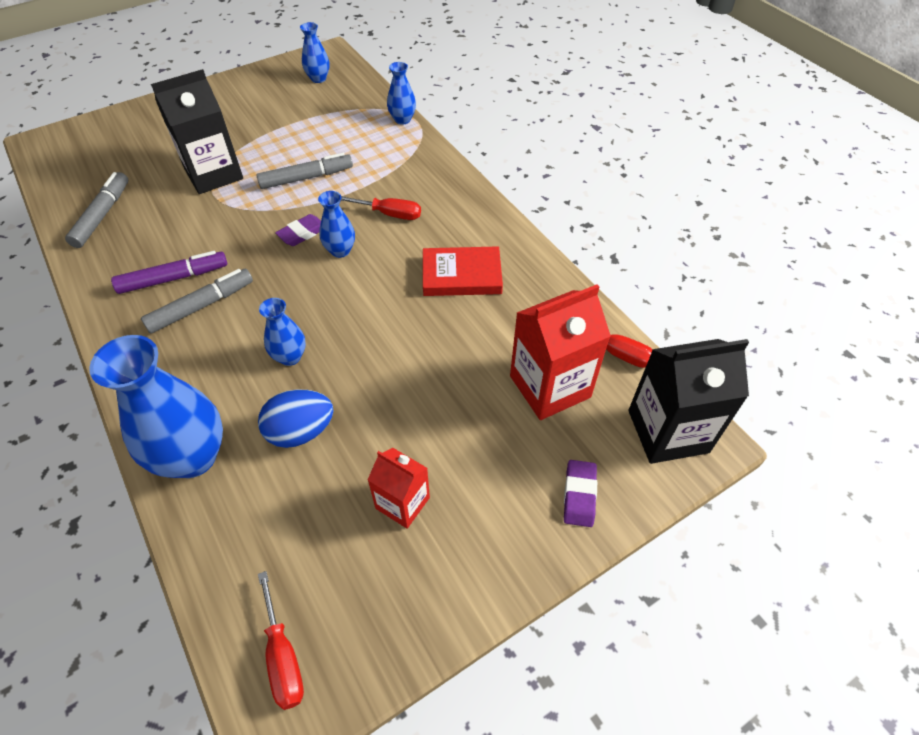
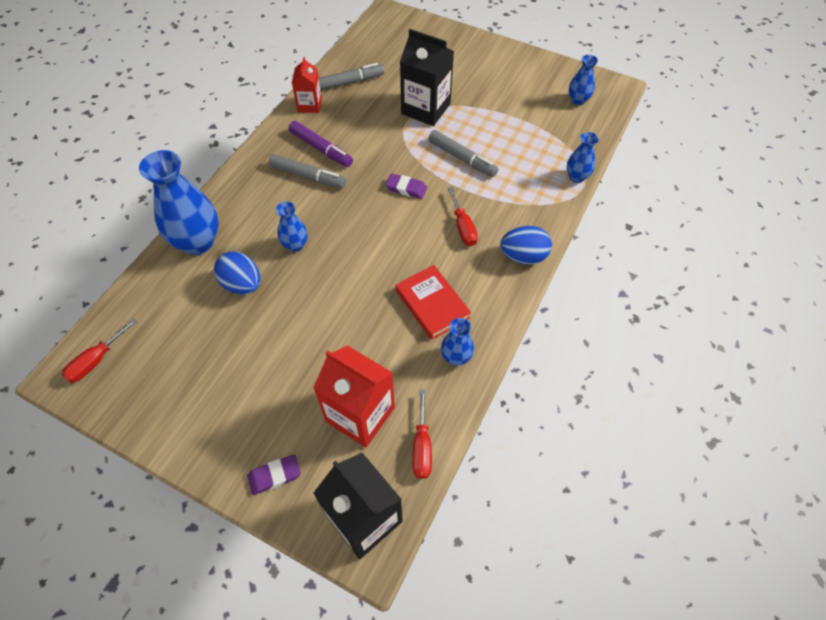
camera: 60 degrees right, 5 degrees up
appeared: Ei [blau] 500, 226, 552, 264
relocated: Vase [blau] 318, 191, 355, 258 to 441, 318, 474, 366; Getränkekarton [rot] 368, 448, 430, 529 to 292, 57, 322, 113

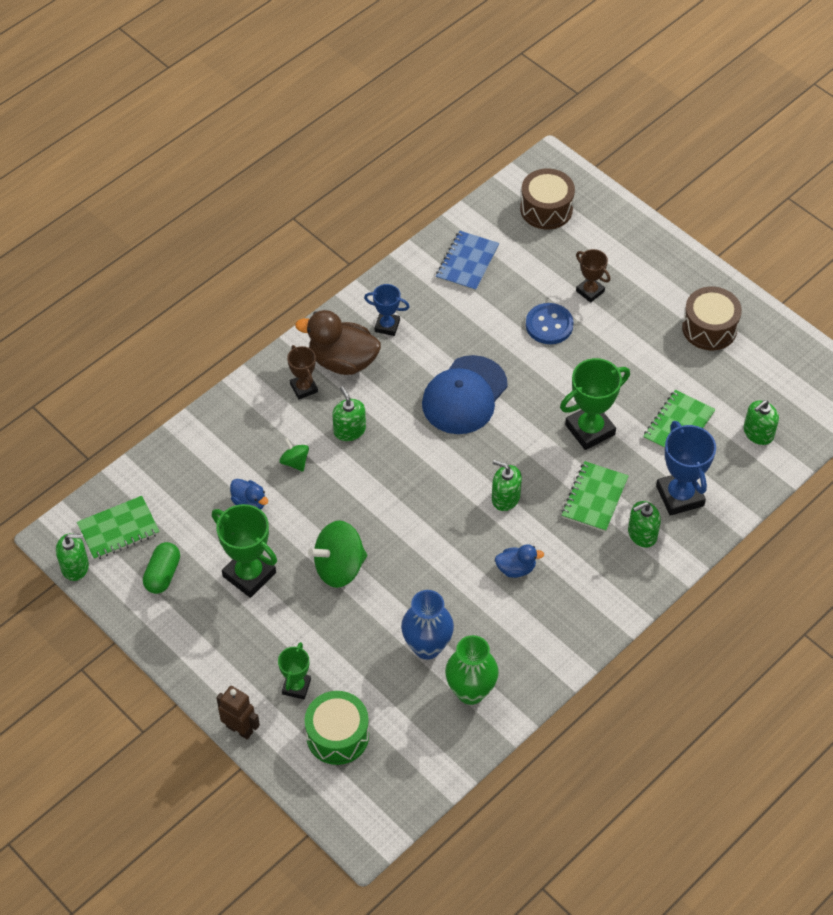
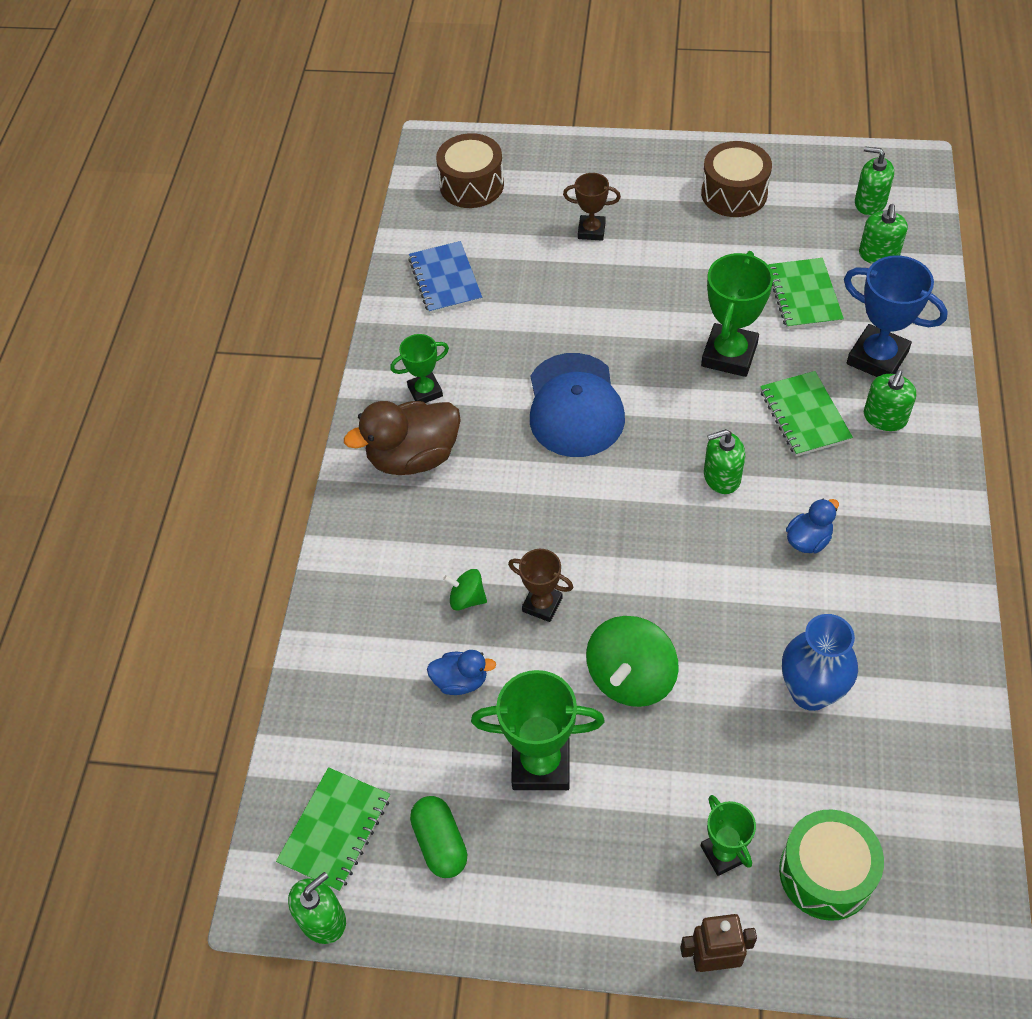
camera: 35 degrees left, 0 degrees up
missing: Knopf [blau] 526, 303, 574, 344; Vase [grün] 445, 635, 499, 705
relocated: Pokal [braun] 287, 345, 318, 399 to 508, 549, 573, 622; Seifenspender [grün] 332, 386, 366, 441 to 855, 146, 894, 215
colour: Pokal [blau] 364, 284, 410, 336 to Pokal [grün] 390, 334, 449, 403

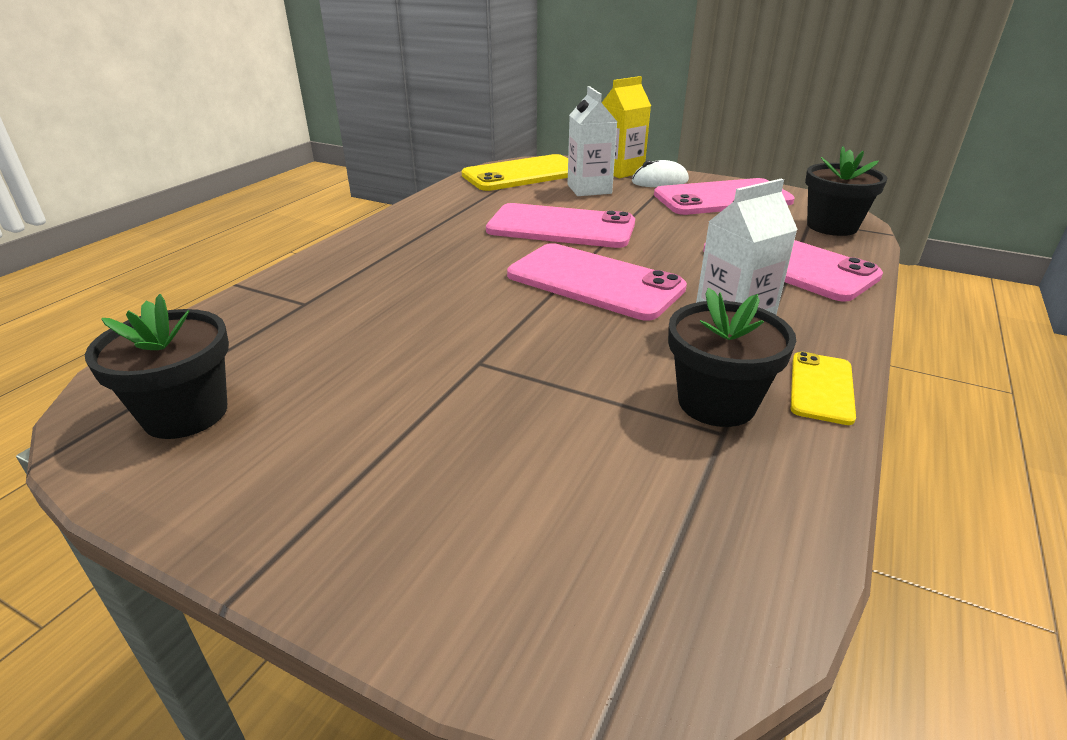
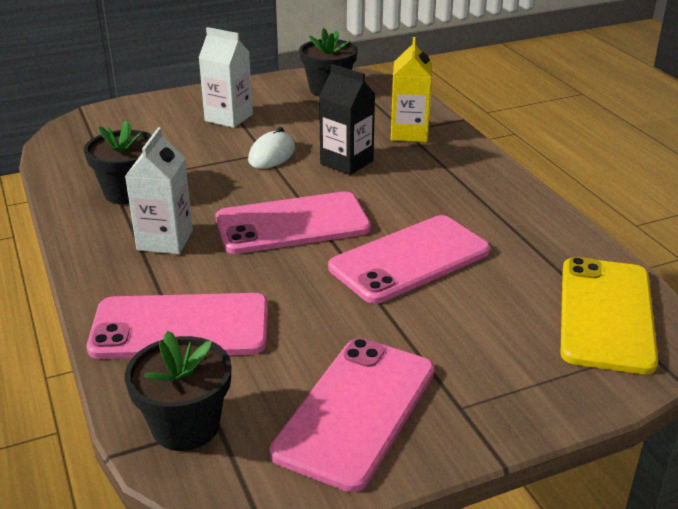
camera: 130 degrees right, 0 degrees up
missing: Handy [gelb] 791, 352, 856, 425
appeared: Getränkekarton [schwarz] 319, 64, 375, 175
relocated: Getränkekarton [gelb] 602, 76, 651, 178 to 391, 37, 432, 142; Getränkekarton [weiß] 568, 86, 617, 196 to 199, 27, 253, 128; Computermaus [weiß] 632, 160, 689, 187 to 248, 127, 295, 169

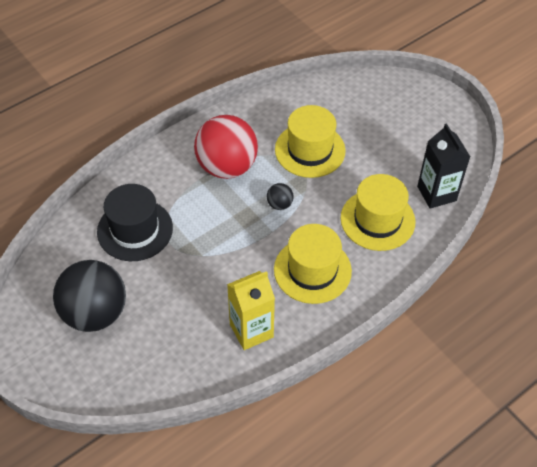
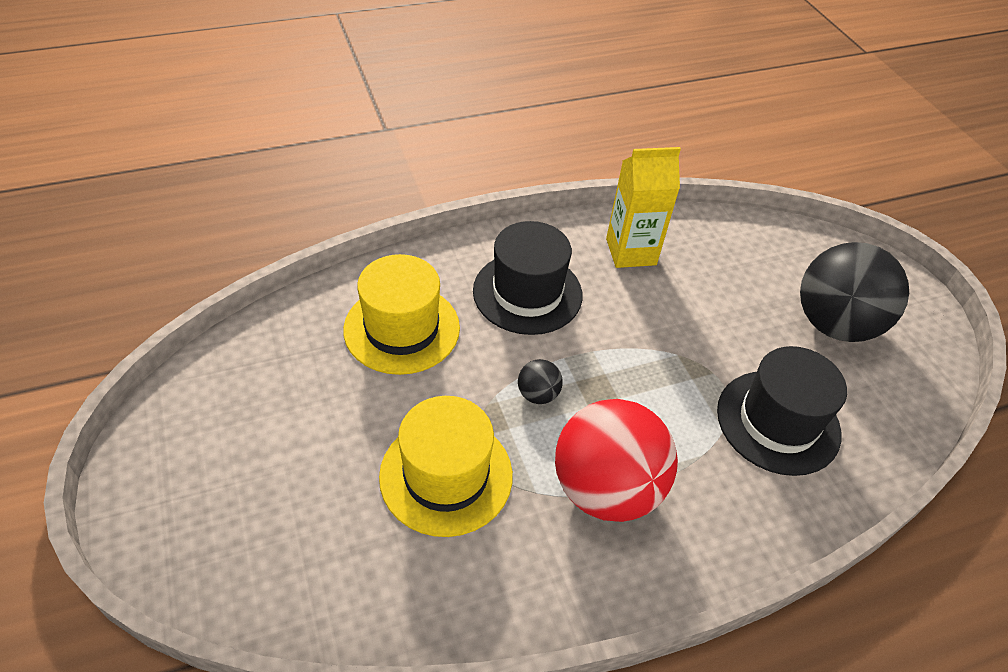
camera: 165 degrees left, 5 degrees down
missing: Getränkekarton [schwarz] 417, 123, 470, 209
colour: Hut [gelb] 274, 224, 352, 304 to Hut [schwarz] 473, 221, 582, 335

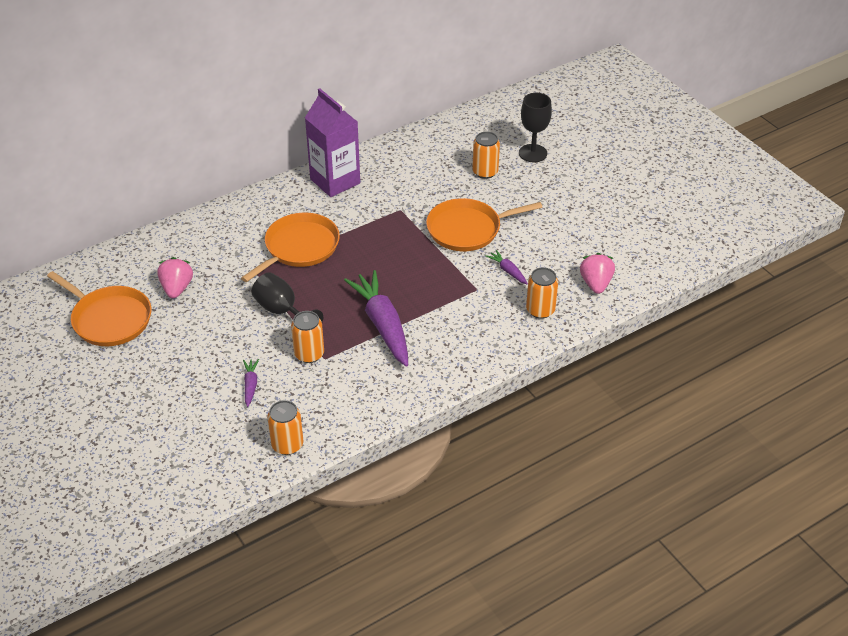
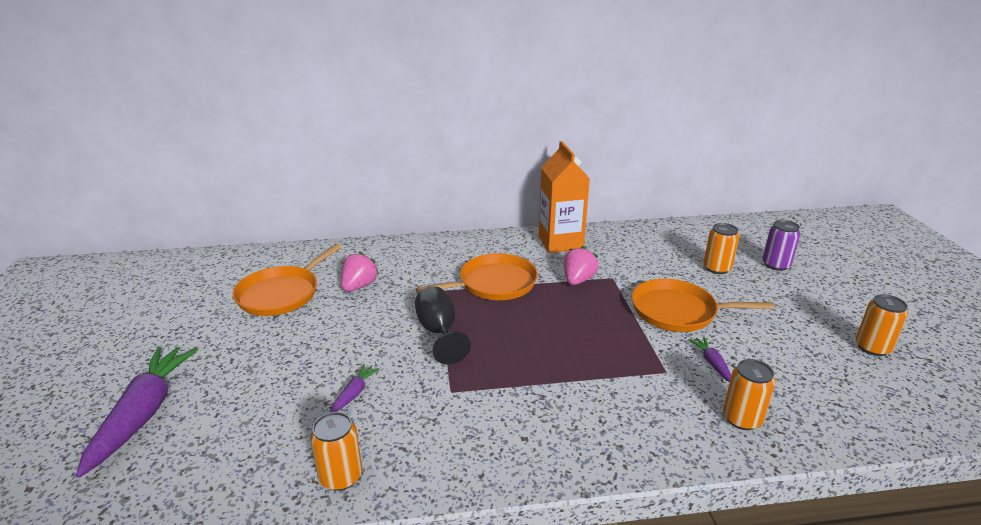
camera: 25 degrees right, 15 degrees down
relocated: Erdbeere [rosa] 580, 253, 615, 294 to 564, 246, 598, 285; Karotte [lila] 344, 270, 408, 367 to 76, 347, 198, 478; Dose [orange] 291, 311, 324, 363 to 856, 294, 908, 356
exchanged: Kelch [schwarz] 519, 93, 552, 162 to Dose [lila] 762, 220, 801, 271
colour: Getränkekarton [lila] 305, 88, 360, 197 to Getränkekarton [orange] 538, 141, 590, 253
spun: Pfanne [orange] 47, 271, 151, 346 = 233, 244, 341, 316 60 degrees clockwise

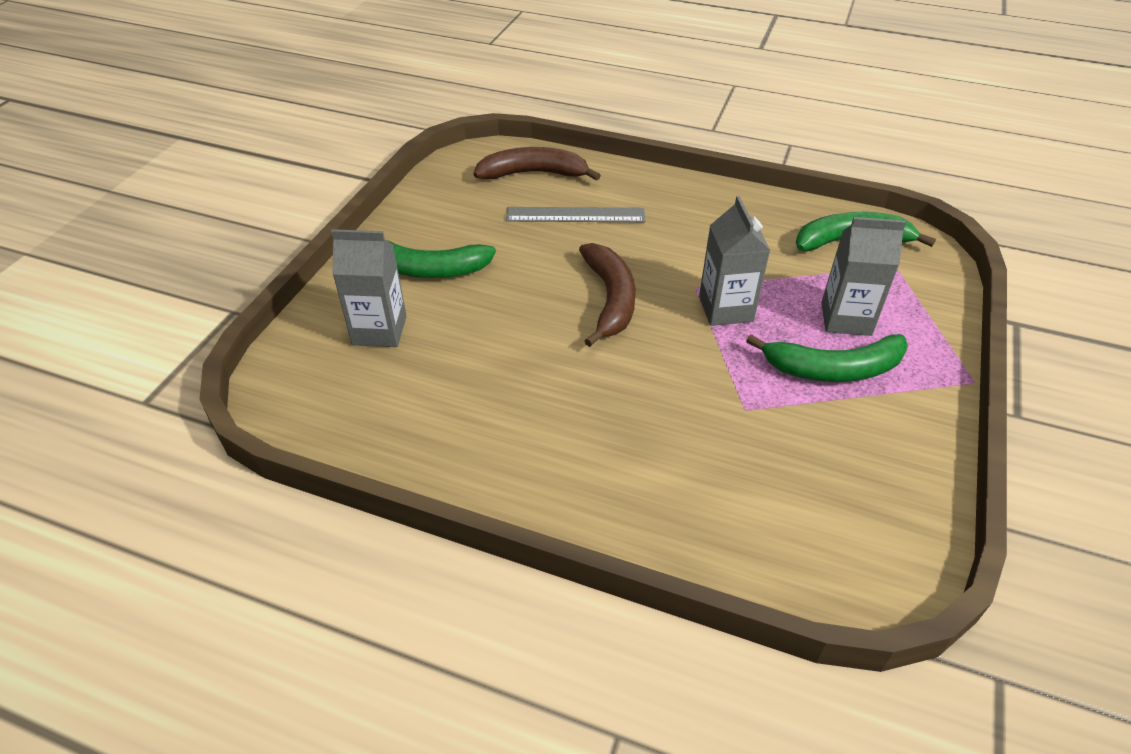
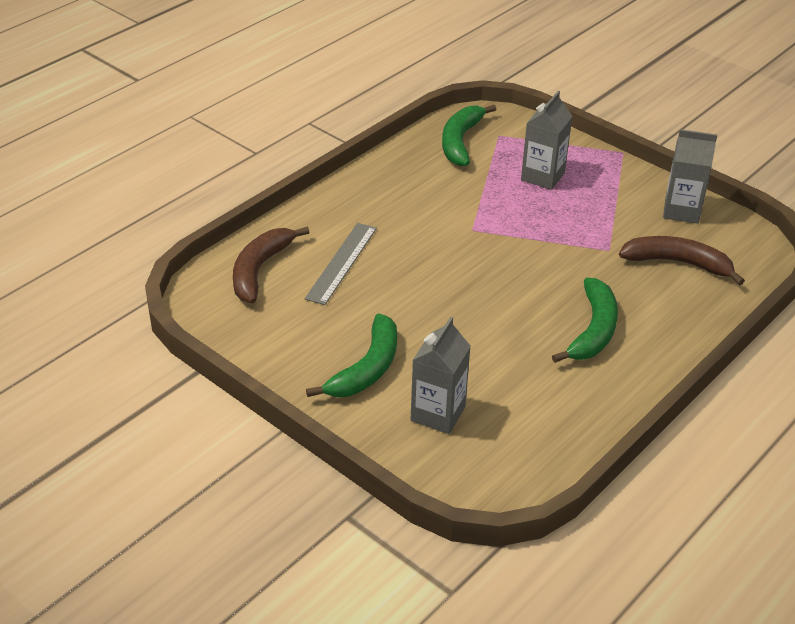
camera: 70 degrees left, 5 degrees down
relocated: Getränkekarton [grau] 699, 196, 770, 326 to 663, 129, 717, 224; Banane [braun] 579, 243, 636, 347 to 619, 236, 745, 285; Banane [grün] 746, 334, 908, 382 to 552, 278, 618, 363

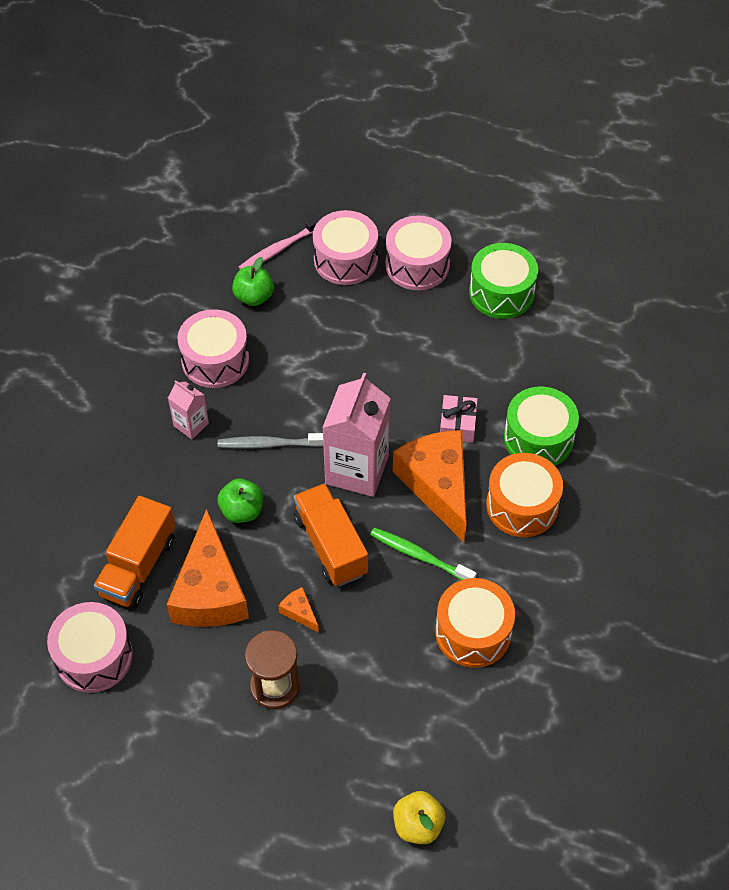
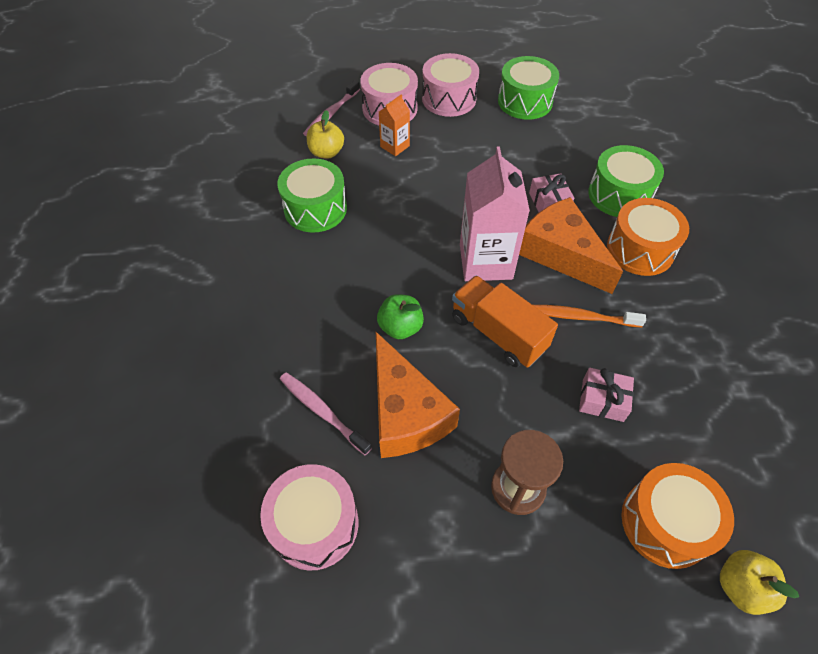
camera: 20 degrees left, 0 degrees up
missing: Getränkekarton [rosa] 168, 380, 209, 439; Zahnbürste [grau] 218, 433, 323, 449; Käse [orange] 279, 587, 319, 633
appeared: Getränkekarton [orange] 379, 95, 410, 156; Geschenk [rosa] 579, 368, 634, 422
relocated: Trommel [orange] 435, 578, 515, 668 to 621, 463, 734, 569
exchanged: Lastwagen [orange] 94, 496, 176, 609 to Zahnbürste [rosa] 280, 372, 372, 455
colour: Apfel [grün] 232, 257, 274, 306 to Apfel [gelb] 307, 110, 344, 159; Trommel [rosa] 178, 309, 249, 388 to Trommel [grün] 277, 158, 347, 233; Zahnbürste [grün] 370, 528, 477, 580 to Zahnbürste [orange] 533, 305, 646, 328

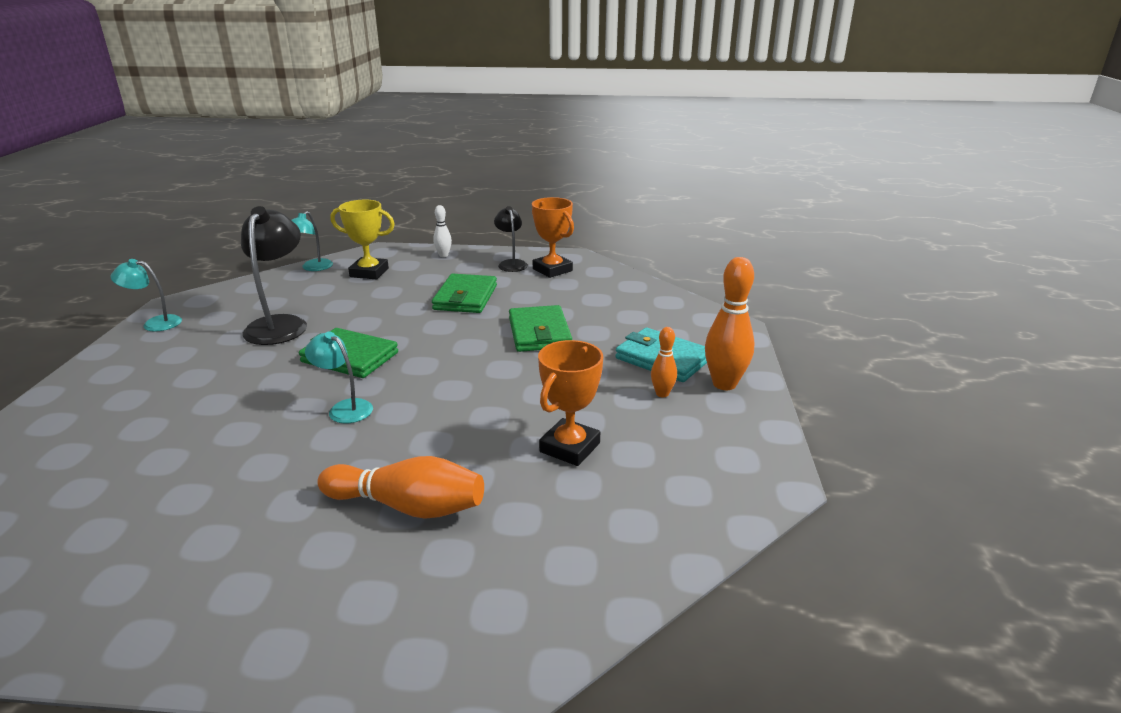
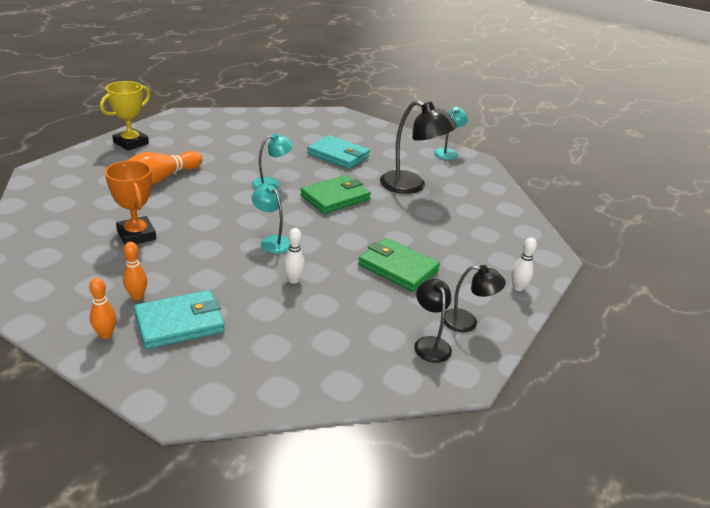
camera: 115 degrees right, 5 degrees up
appeared: Geldbörse [türkis] 307, 135, 370, 169
relocated: Pokal [gelb] 330, 200, 395, 279 to 100, 81, 150, 151; Lampe [türkis] 292, 211, 333, 271 to 252, 185, 290, 254
exchanged: Pokal [orange] 532, 197, 574, 278 to Lampe [schwarz] 414, 279, 452, 363; Geldbörse [grün] 509, 305, 572, 352 to Bowlingkegel [weiß] 283, 228, 305, 284
size: Bowlingkegel [orange] 705, 257, 754, 390 = 89, 278, 116, 339 x0.54

